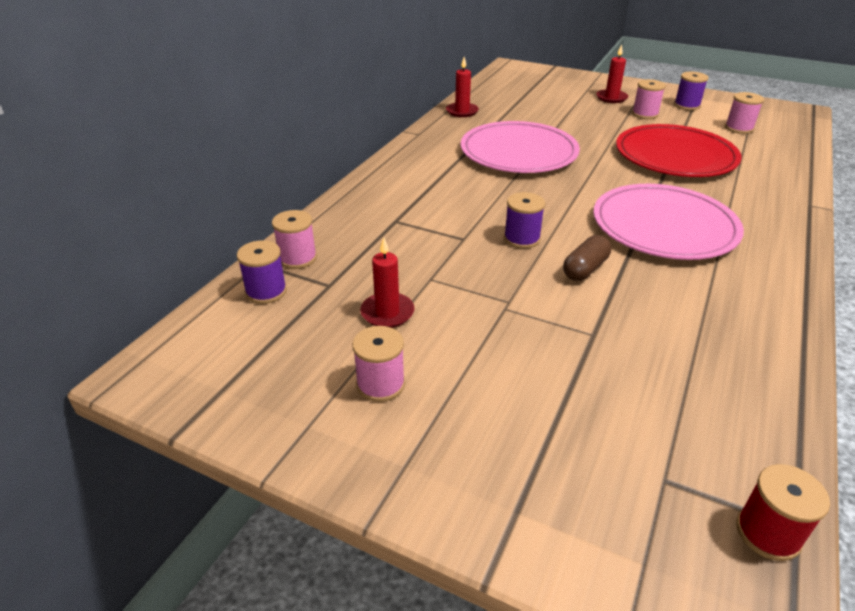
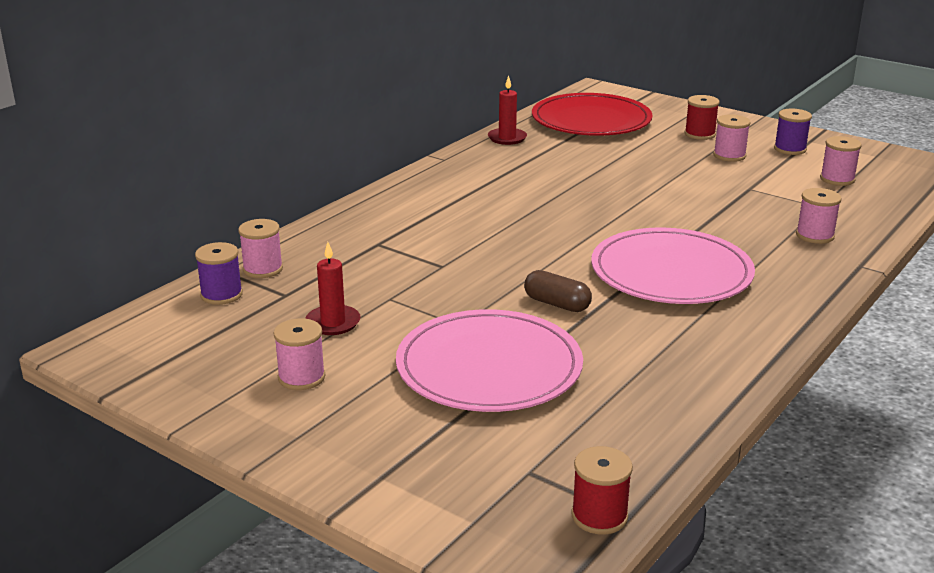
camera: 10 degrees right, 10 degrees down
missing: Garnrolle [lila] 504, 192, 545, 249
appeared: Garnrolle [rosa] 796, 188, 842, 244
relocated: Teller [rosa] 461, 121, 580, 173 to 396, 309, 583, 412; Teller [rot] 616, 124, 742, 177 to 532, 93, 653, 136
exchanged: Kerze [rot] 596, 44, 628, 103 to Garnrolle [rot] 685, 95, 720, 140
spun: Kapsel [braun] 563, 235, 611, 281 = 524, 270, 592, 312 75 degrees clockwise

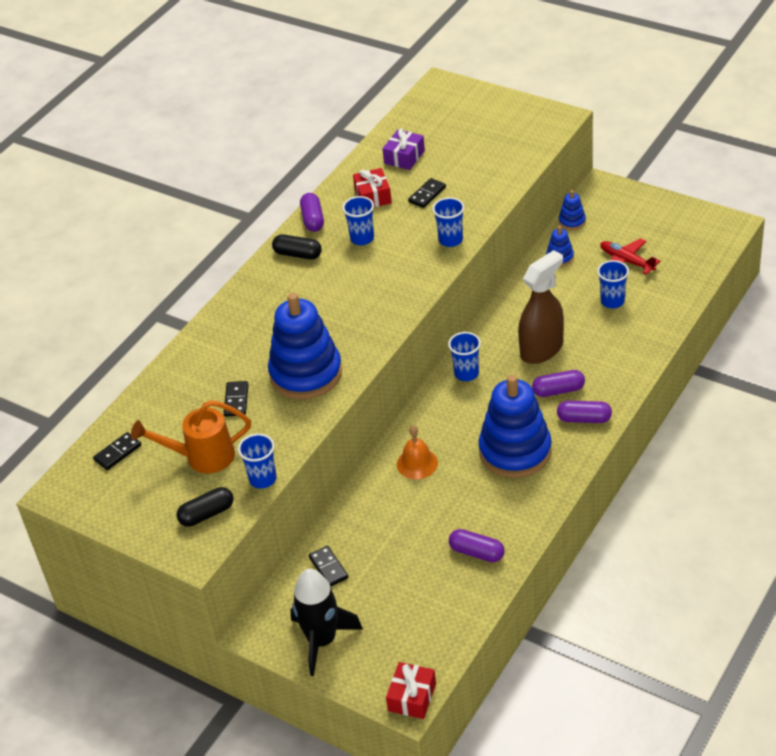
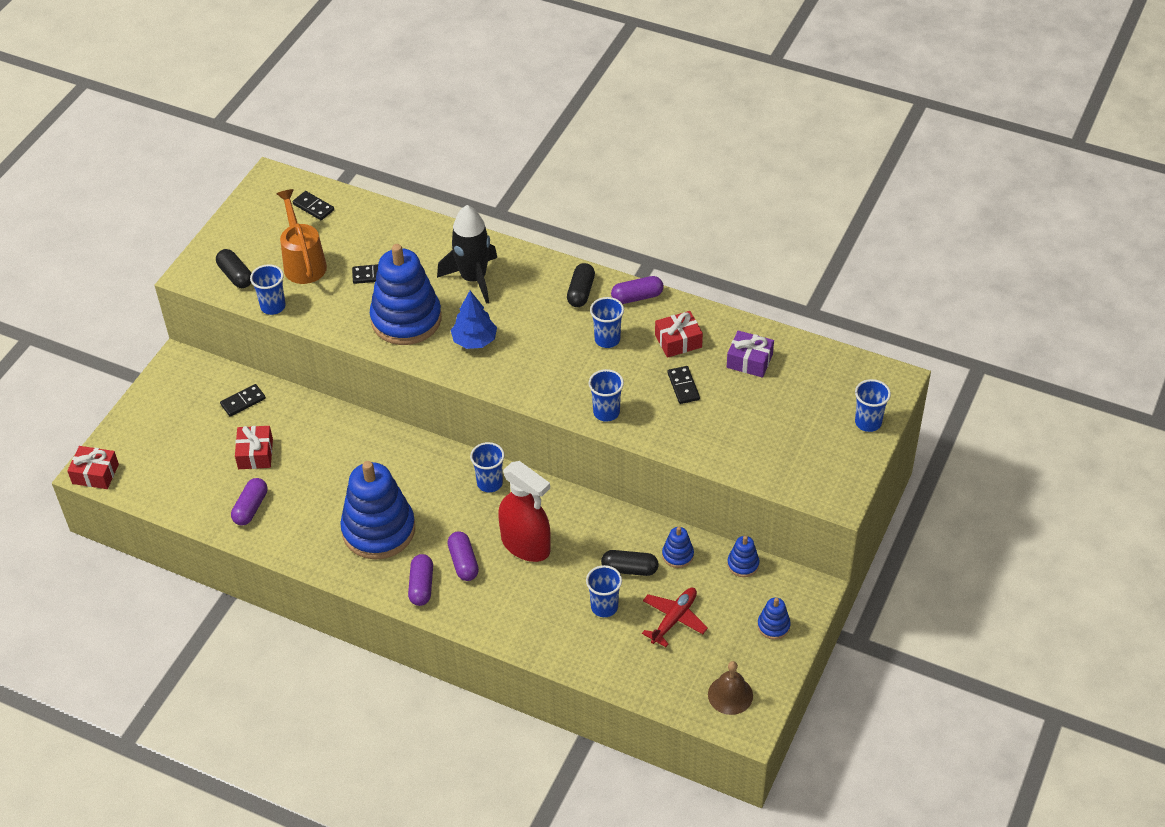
camera: 80 degrees right, 5 degrees up
missing: Glocke [orange] 397, 425, 438, 479
appeared: Baum [blau] 451, 291, 497, 349; Becher [blau] 855, 379, 891, 432; Geschenk [rot] 235, 426, 273, 469; Kapsel [schwarz] 601, 550, 659, 576; Stapelspielzeug [blau] 757, 598, 791, 640; Glocke [braun] 708, 661, 753, 715
relocated: Rakete [schwarz] 290, 569, 363, 676 to 437, 205, 497, 304
colour: Sprühflasche [braun] 518, 250, 564, 364 to Sprühflasche [rot] 498, 461, 551, 562
spun: Dominostein [schwarz] 408, 178, 446, 208 = 667, 366, 700, 404 45 degrees clockwise

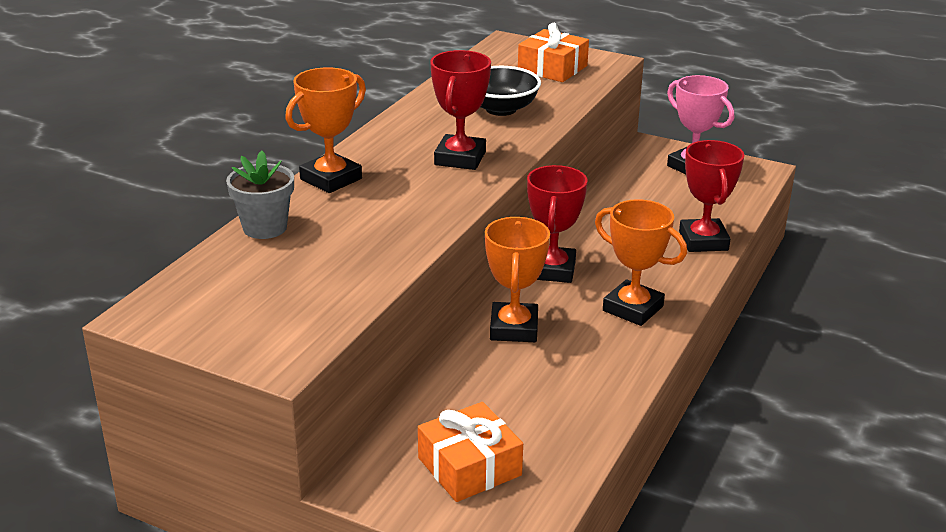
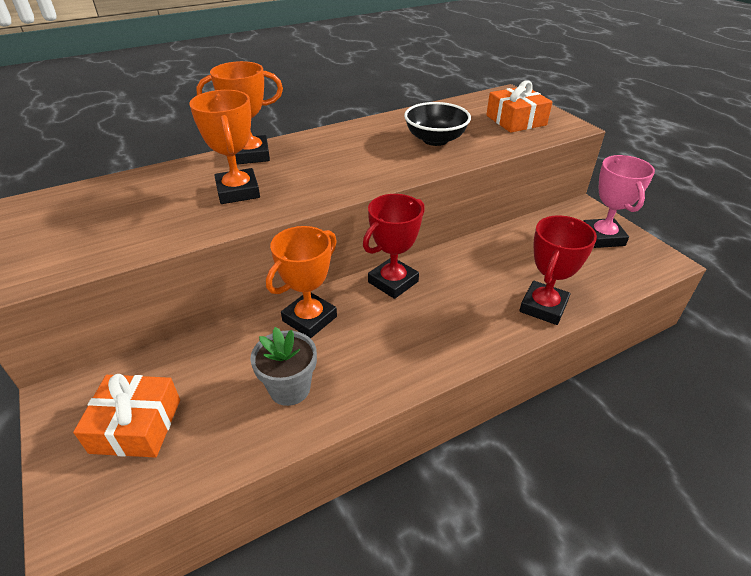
camera: 35 degrees right, 10 degrees up
missing: Pokal [rot] 430, 50, 491, 170
relocated: Blumentopf [grau] 226, 151, 294, 239 to 250, 327, 317, 406; Pokal [orange] 595, 199, 687, 326 to 189, 90, 260, 204

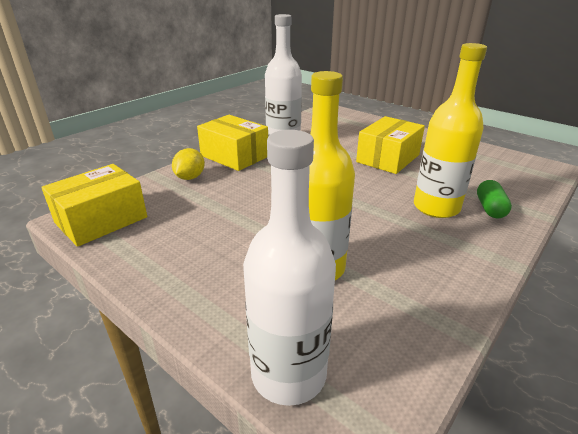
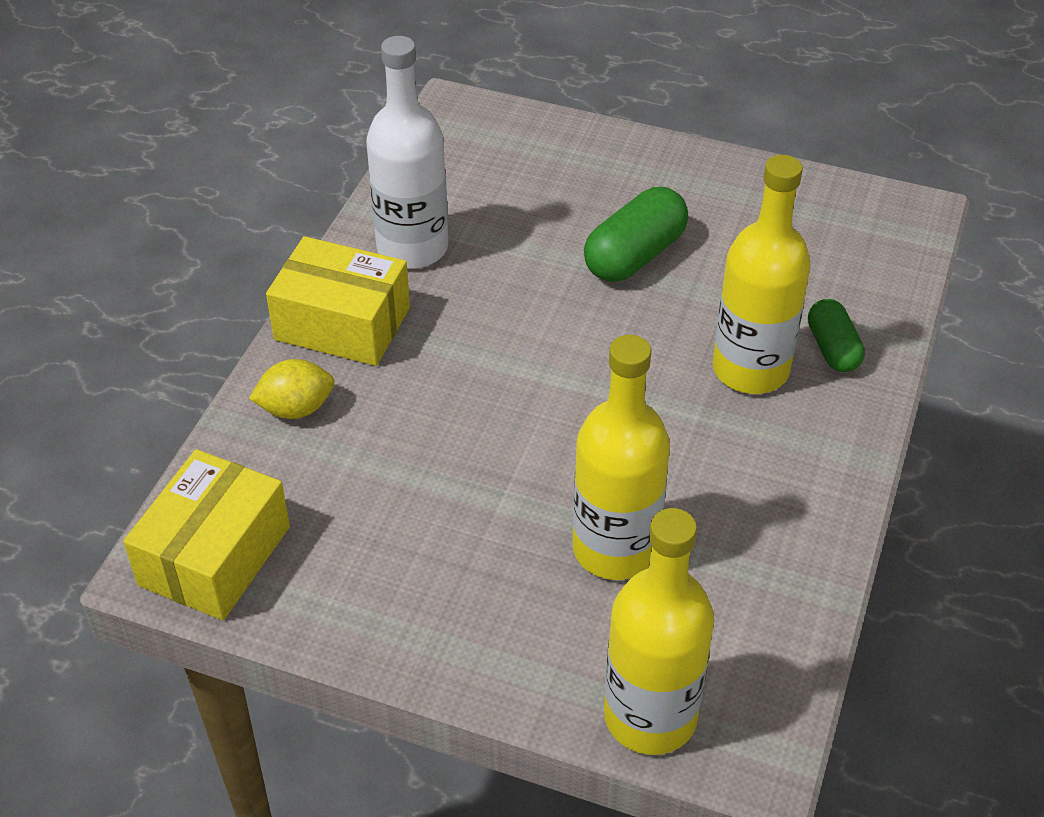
camera: 20 degrees left, 15 degrees up
exchanged: Schachtel [gelb] 356, 116, 425, 174 to Kapsel [grün] 584, 187, 688, 282
colour: Flasche [weiß] 243, 130, 336, 406 to Flasche [gelb] 604, 508, 714, 755
spun: Zitrone [gelb] 172, 148, 205, 180 = 249, 359, 334, 419 75 degrees clockwise

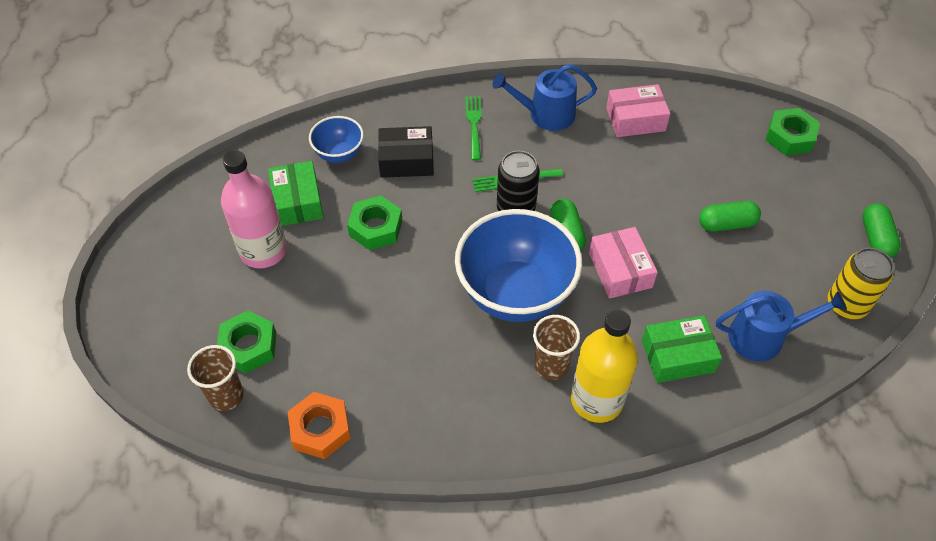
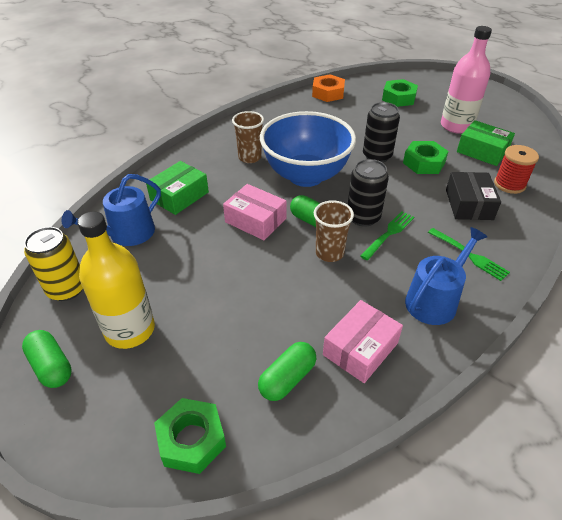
camera: 140 degrees right, 10 degrees down
appeared: Dose [schwarz] 363, 102, 400, 163
relocated: Kapsel [grün] 699, 201, 761, 232 to 258, 342, 317, 401; Flasche [gelb] 571, 309, 638, 423 to 77, 211, 155, 349; Becher [braun] 187, 345, 244, 411 to 314, 200, 354, 262
exchanged: Schüssel [blau] 309, 116, 364, 163 to Garnrolle [rot] 494, 145, 539, 194
spun: Schachtel [schwarz] 378, 126, 434, 178 = 446, 172, 501, 220 45 degrees counterclockwise

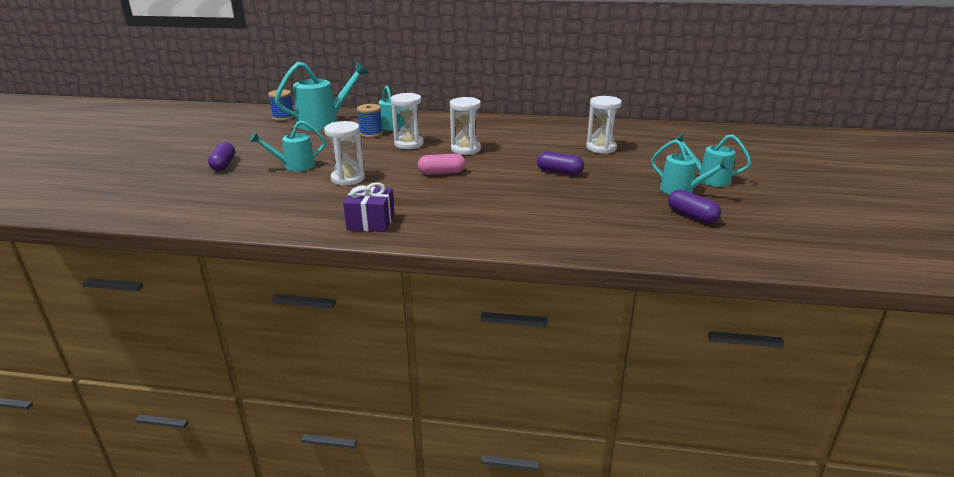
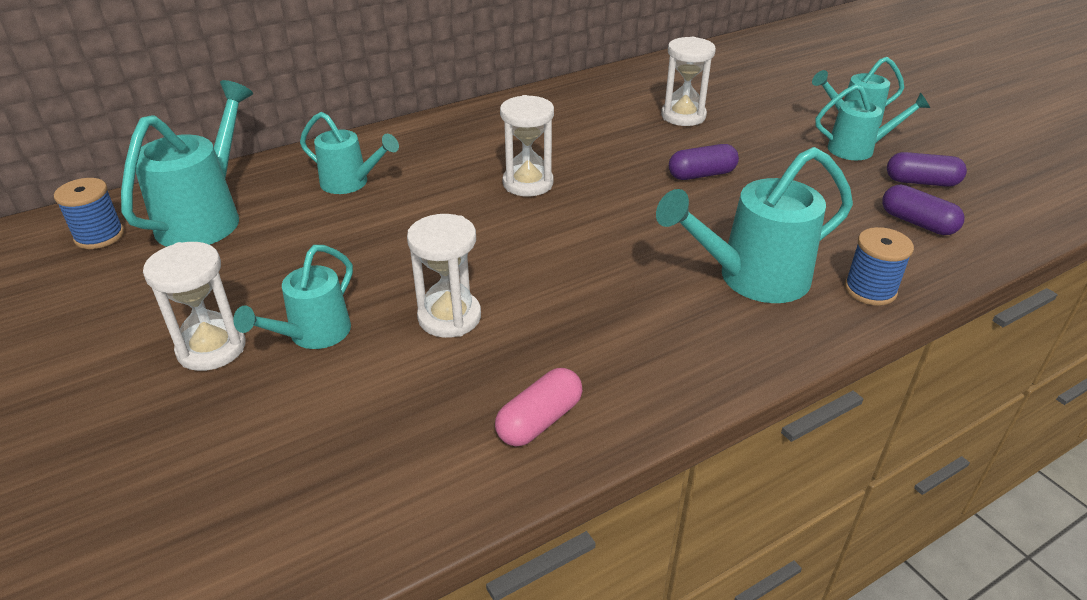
camera: 40 degrees left, 10 degrees up
missing: Geschenk [lila] 343, 182, 395, 232
appeared: Gießkanne [türkis] 656, 147, 853, 303
relocated: Sanduhr [weiß] 391, 93, 424, 149 to 143, 242, 245, 371; Garnrolle [blau] 357, 104, 383, 138 to 844, 227, 914, 306; Kapsel [lila] 208, 142, 235, 171 to 882, 185, 964, 235; Kapsel [rosa] 418, 154, 466, 175 to 495, 368, 582, 446

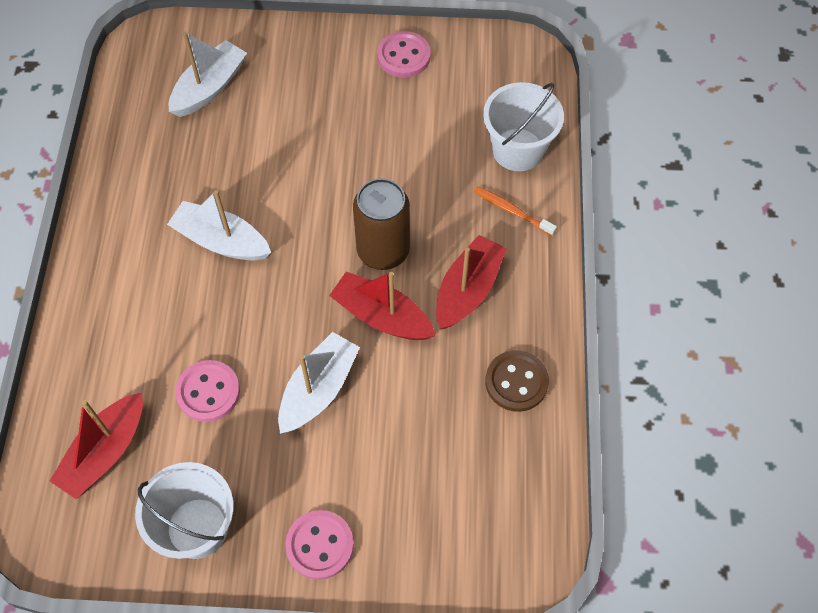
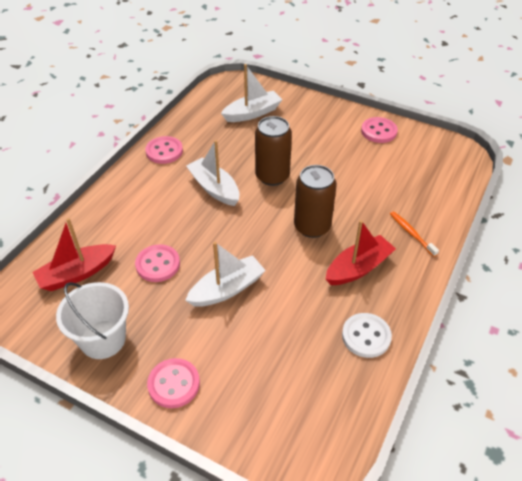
camera: 25 degrees right, 15 degrees down
missing: Eimer [weiß] 483, 82, 564, 171; Boot [rot] 329, 272, 436, 340
appeared: Dose [braun] 255, 116, 292, 186; Knopf [rosa] 145, 136, 183, 164
colour: Knopf [braun] 485, 350, 549, 412 to Knopf [weiß] 342, 313, 392, 358

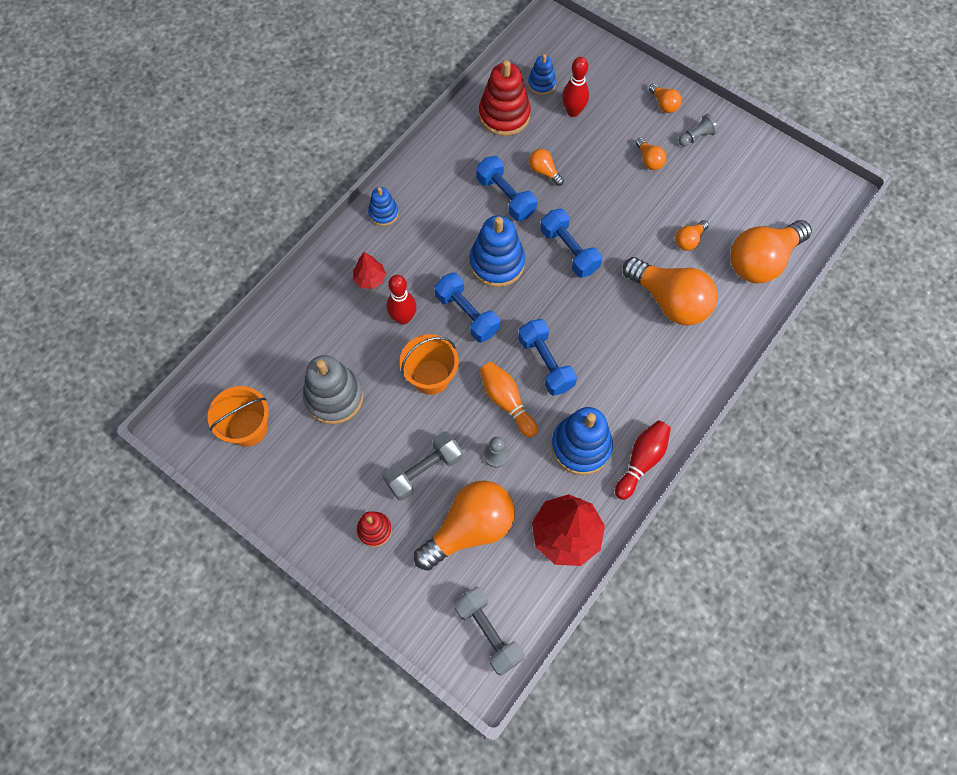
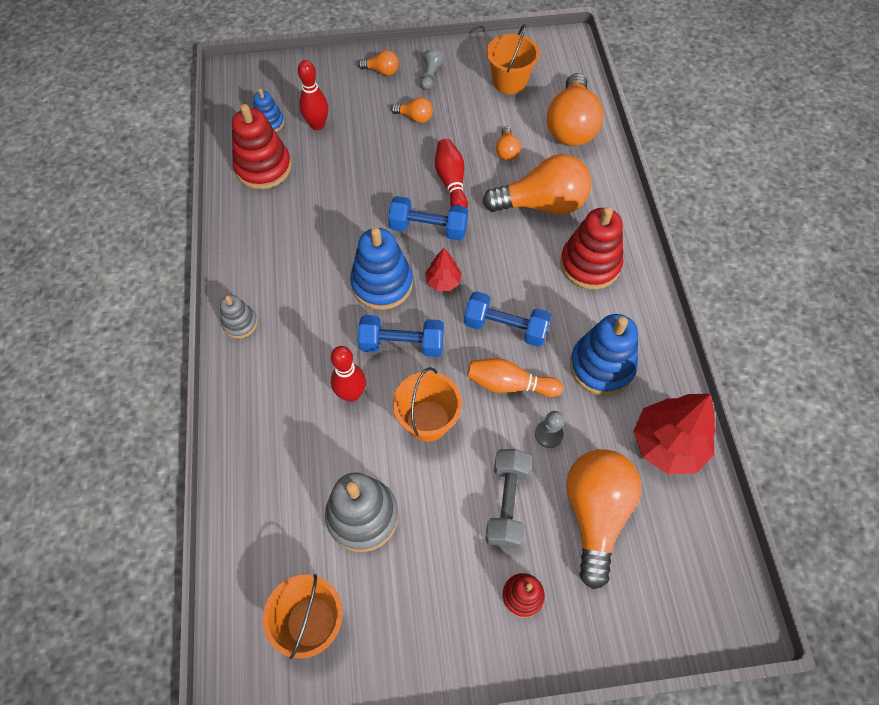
camera: 45 degrees left, 5 degrees down
missing: Glühbirne [orange] 529, 149, 564, 186; Hantel [blau] 476, 156, 537, 221; Hantel [grau] 454, 586, 525, 676
appeared: Eimer [orange] 486, 24, 540, 94; Stapelspielzeug [rot] 560, 206, 623, 289
relocated: Baum [rot] 353, 252, 386, 289 to 425, 248, 462, 291; Bowlingkegel [rot] 615, 420, 671, 500 to 435, 139, 468, 209
colour: Stapelspielzeug [blau] 368, 187, 399, 226 to Stapelspielzeug [grau] 220, 295, 258, 338

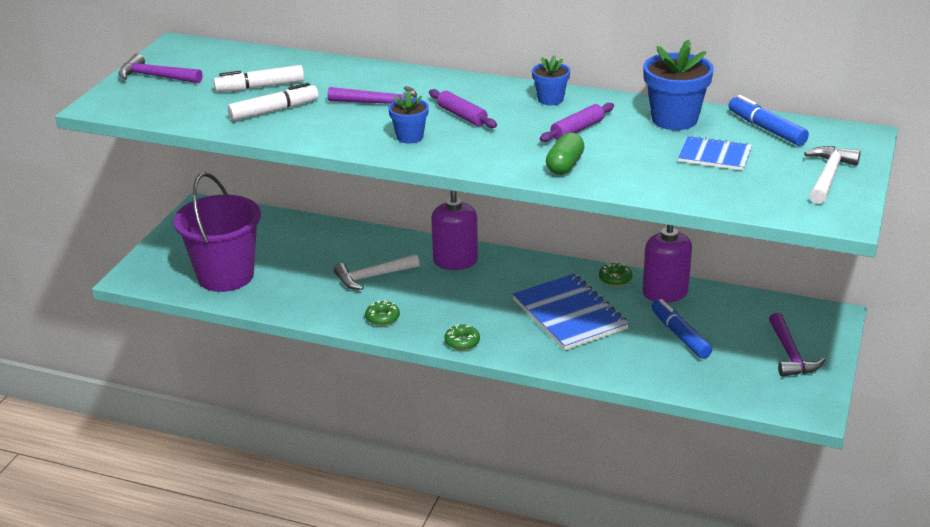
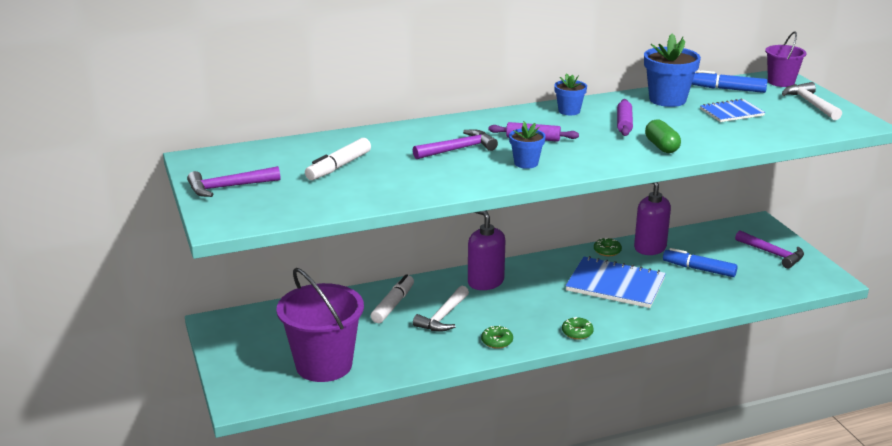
camera: 40 degrees left, 5 degrees down
appeared: Eimer [lila] 765, 31, 807, 87
relocated: Filzstift [weiß] 228, 83, 318, 121 to 371, 274, 414, 323

